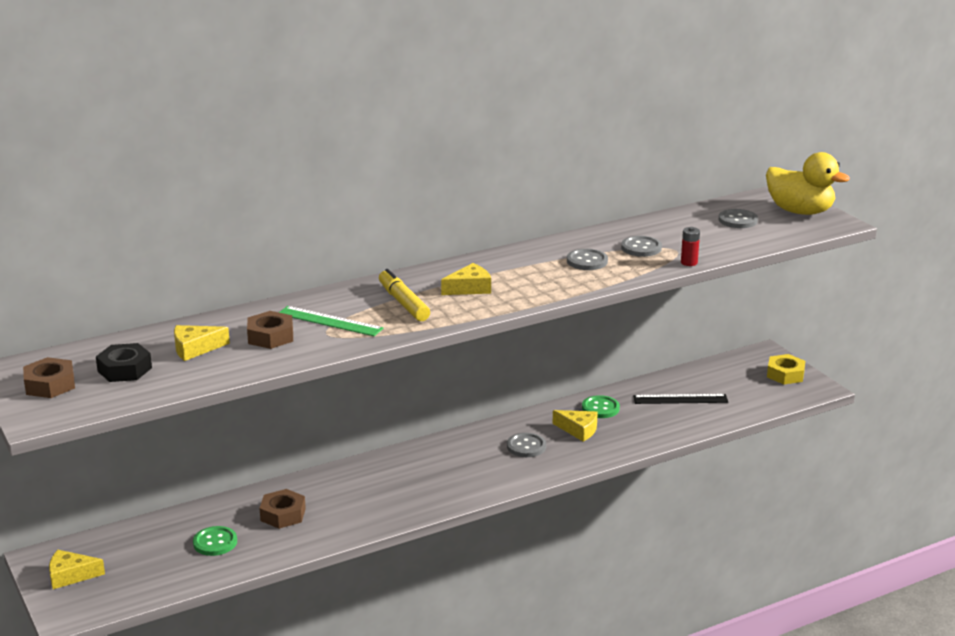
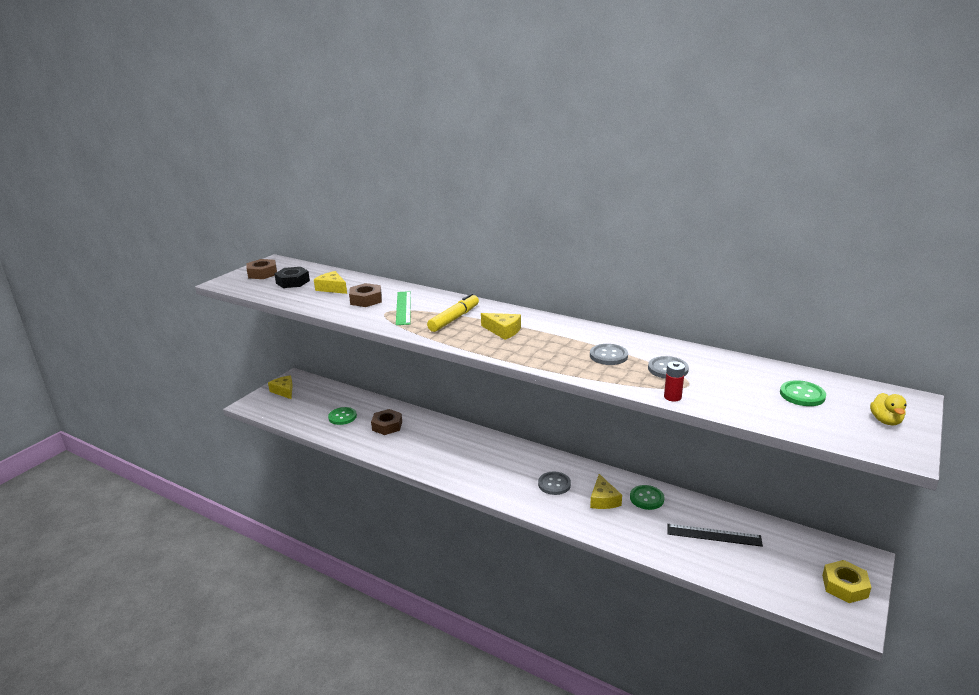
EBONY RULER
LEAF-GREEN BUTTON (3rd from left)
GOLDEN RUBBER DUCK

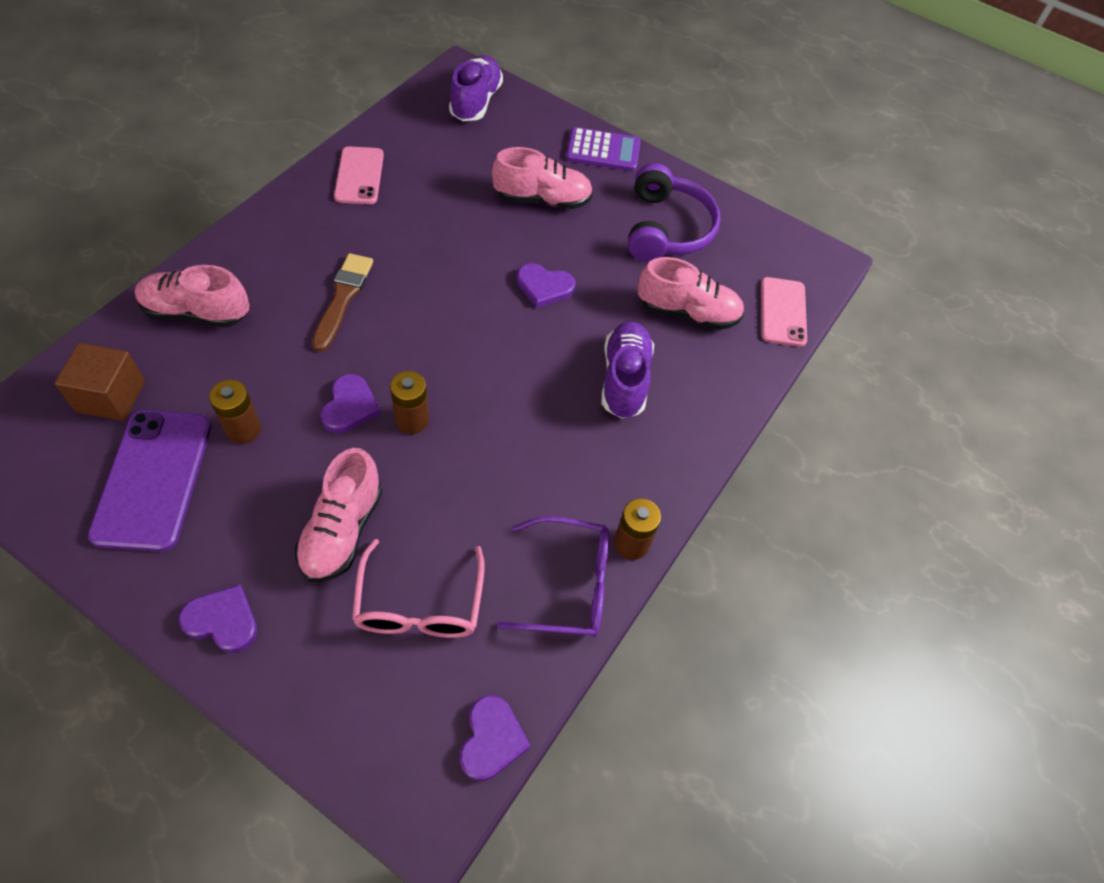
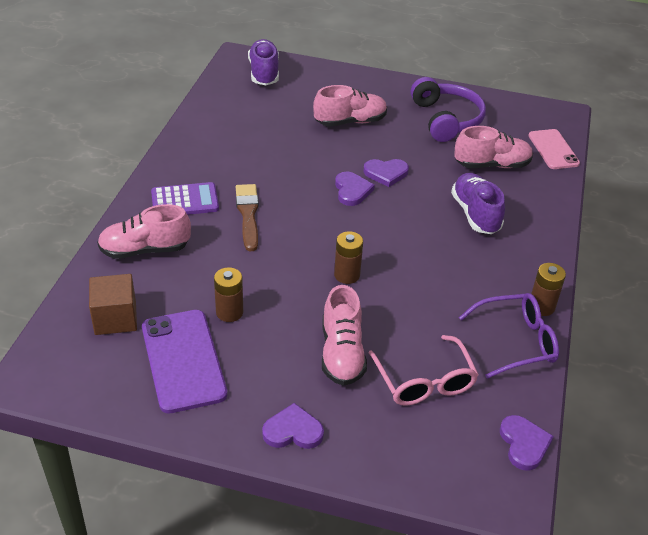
PURPLE CALCULATOR
PURPLE HEART (2nd from left)
ROSE-PINK SMARTPHONE (1st from left in the first image)

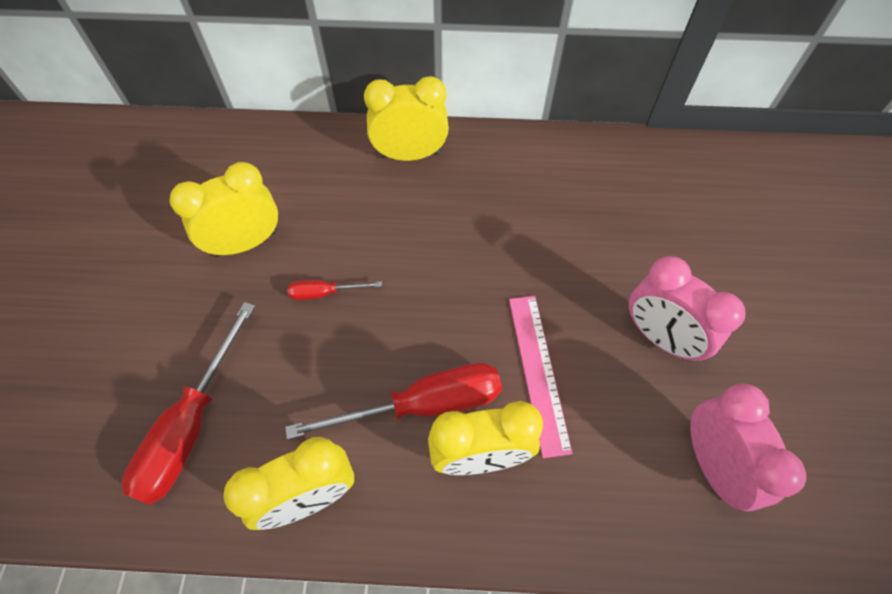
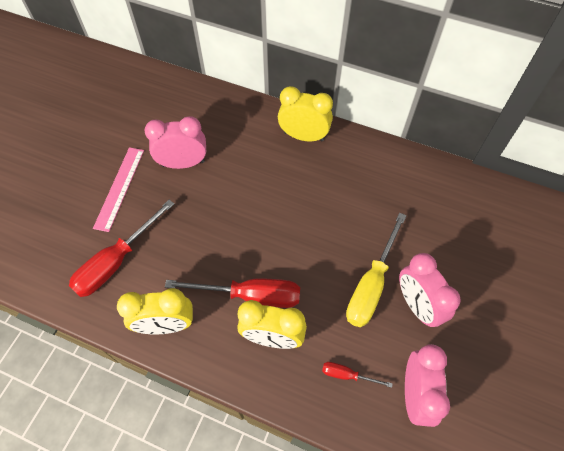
ROSE-PINK RULER
ROSE-PINK ALARM CLOCK (1st from left)
RED HAND SCREWDRIVER (3rd from left)
GOLDEN HAND SCREWDRIVER

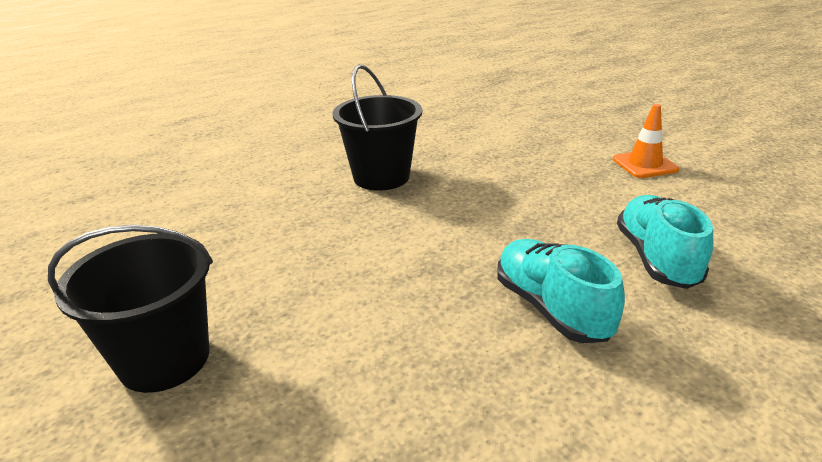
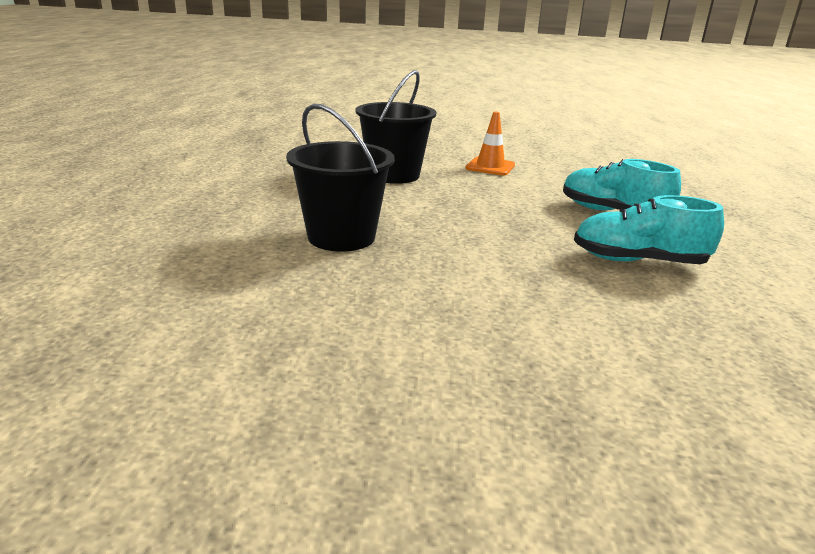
EBONY BUCKET (2nd from left)

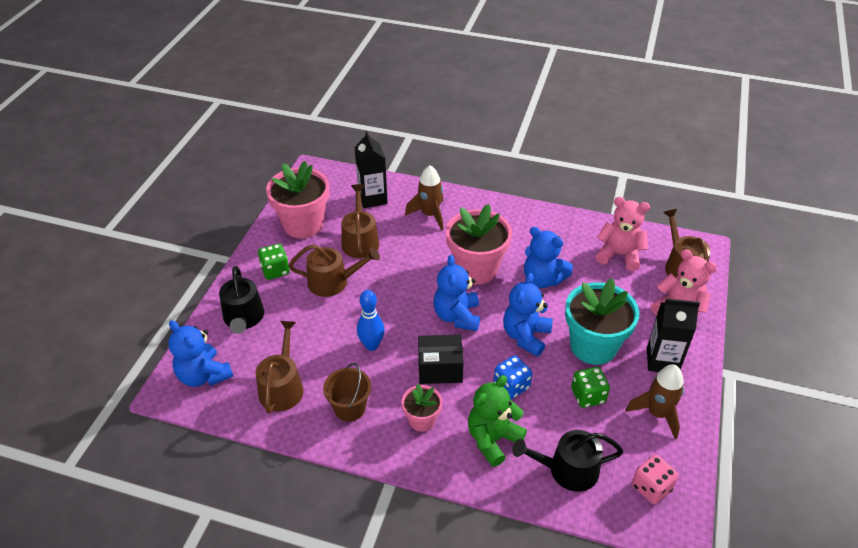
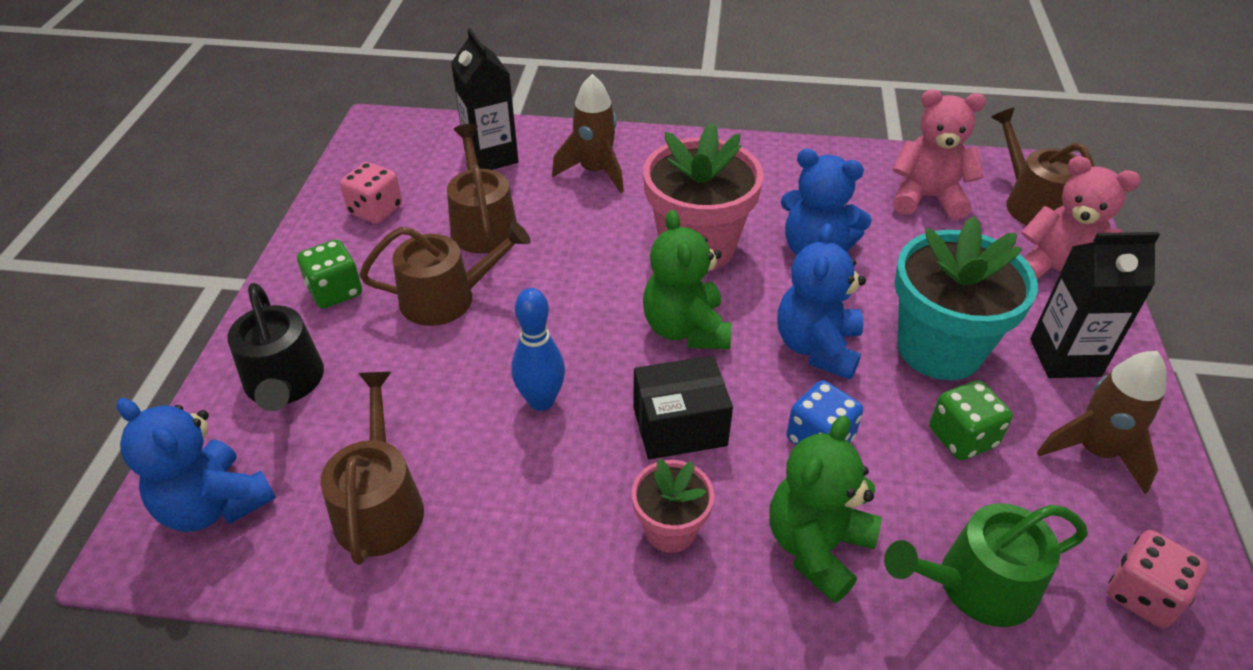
ROSE-PINK GAME DIE (1st from left)
LEAF-GREEN TEDDY (1st from left)
LEAF-GREEN SPRINKLING CAN
BROWN BUCKET

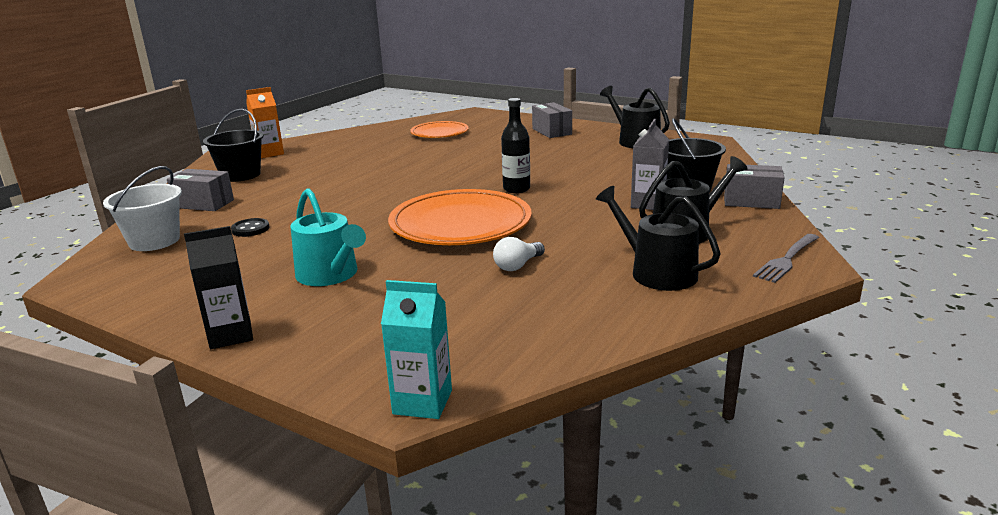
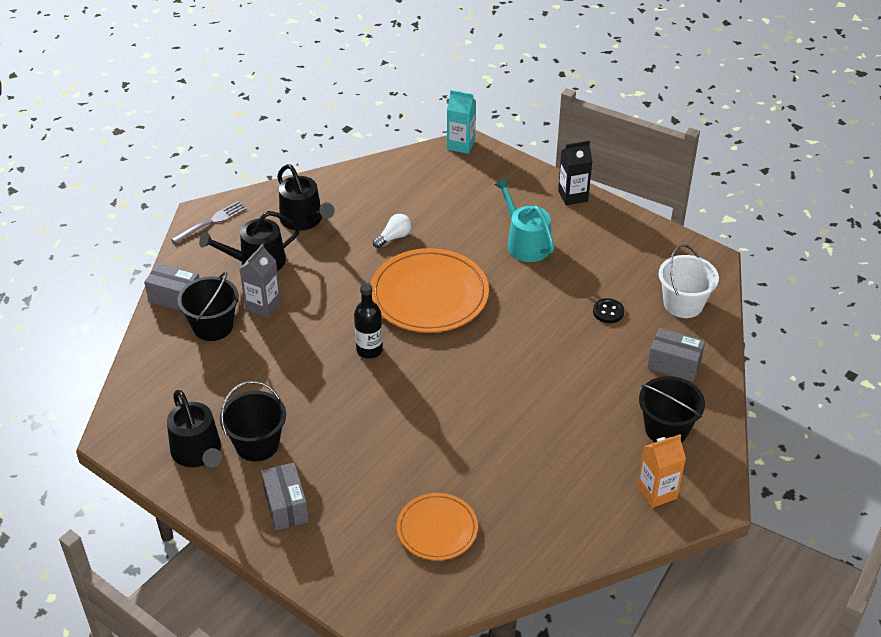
EBONY BUCKET (2nd from left)

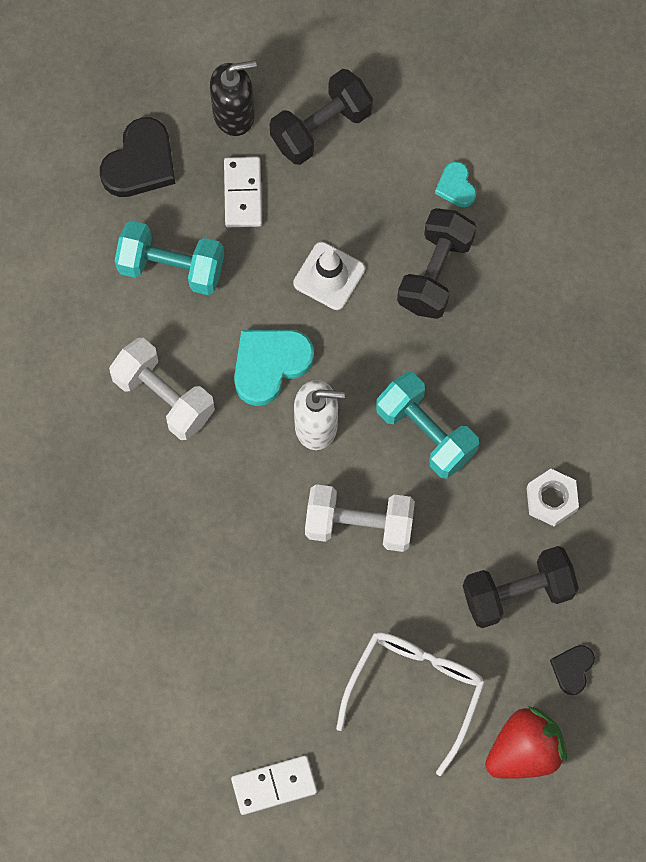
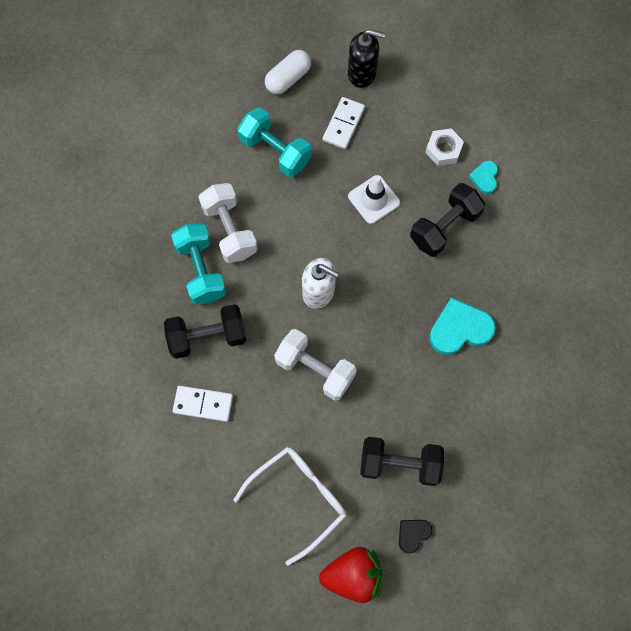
EBONY HAND WEIGHT (1st from left)
TEAL HAND WEIGHT (1st from left)
WHITE DOMINO (1st from left)
WHITE PILL
WHITE HEXAGON NUT
TEAL HEART (1st from left)

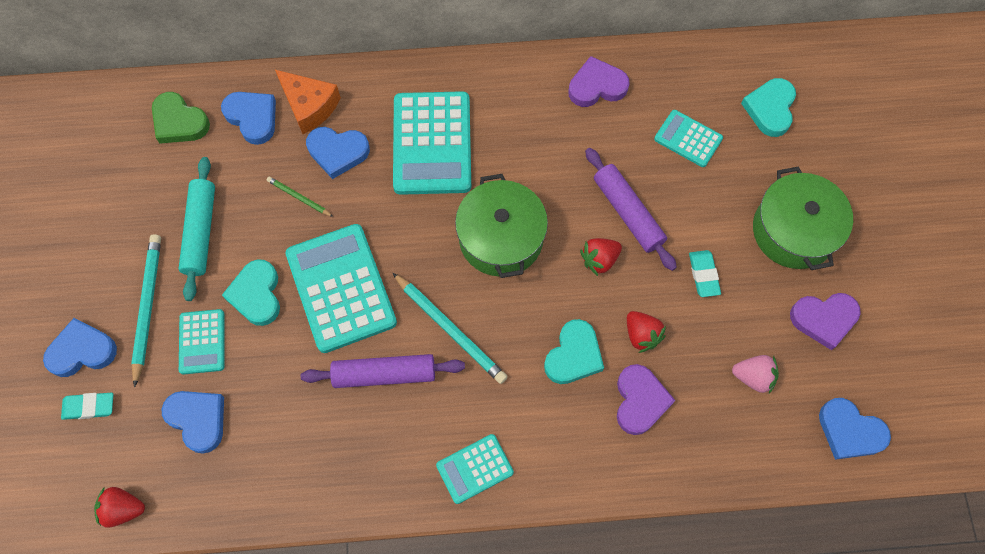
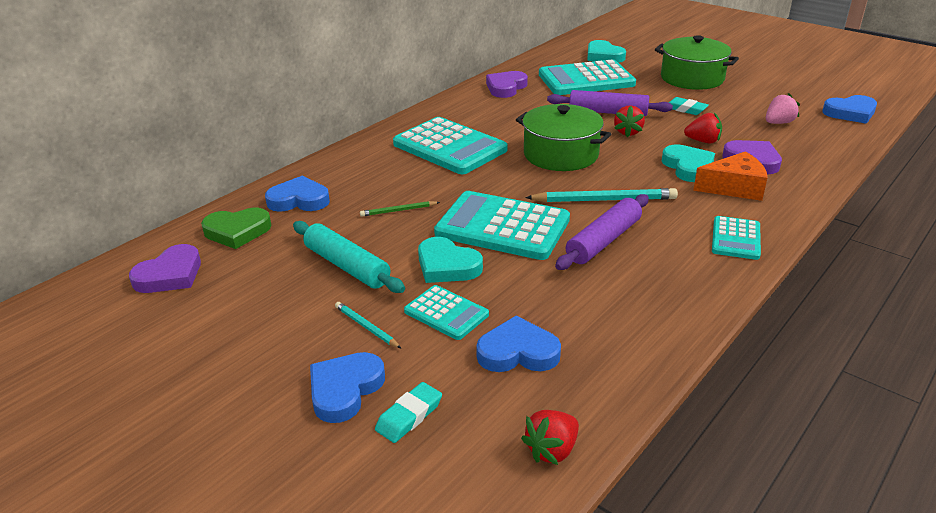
PURPLE HEART (1st from left)
TEAL WOODEN PENCIL (1st from left)
TEAL CALCULATOR (4th from left)
ORANGE PIECE OF CHEESE
BLUE HEART (4th from left in the first image)

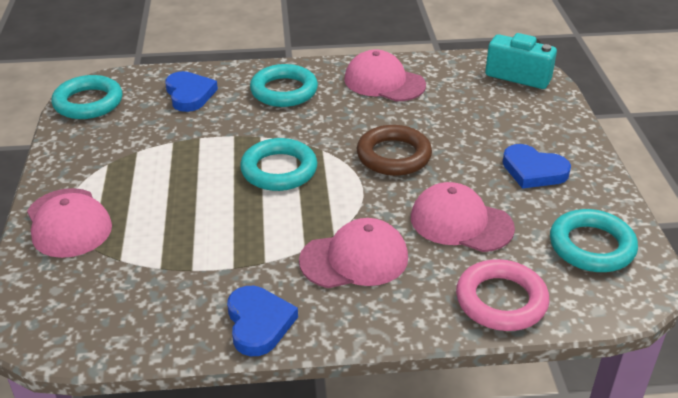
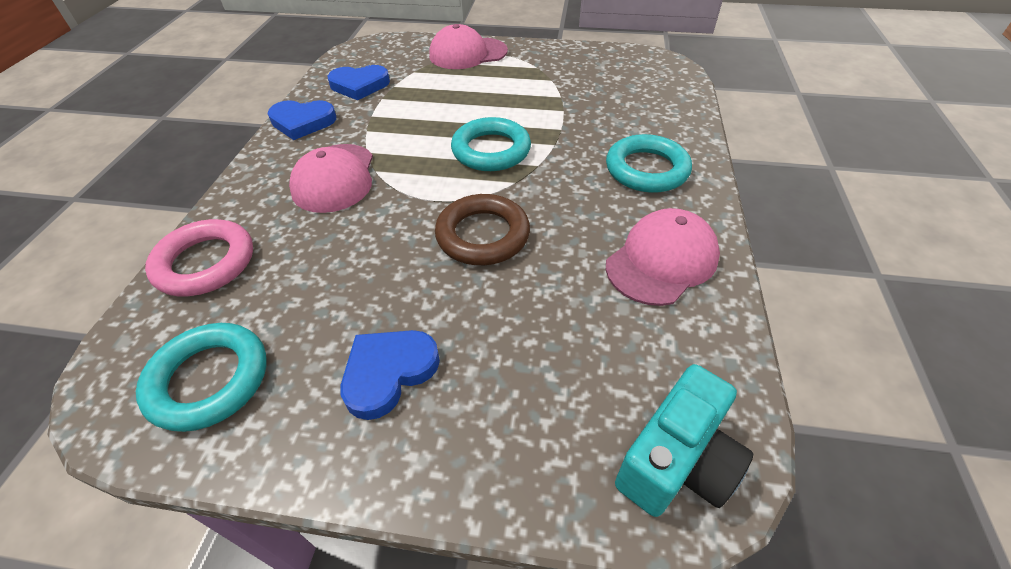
BLUE HEART (2nd from left)
TEAL TORUS (1st from left in the first image)
ROSE-PINK PEAKED CAP (4th from left in the first image)

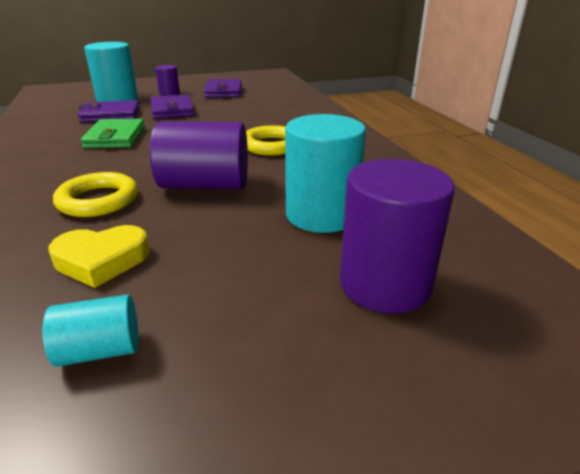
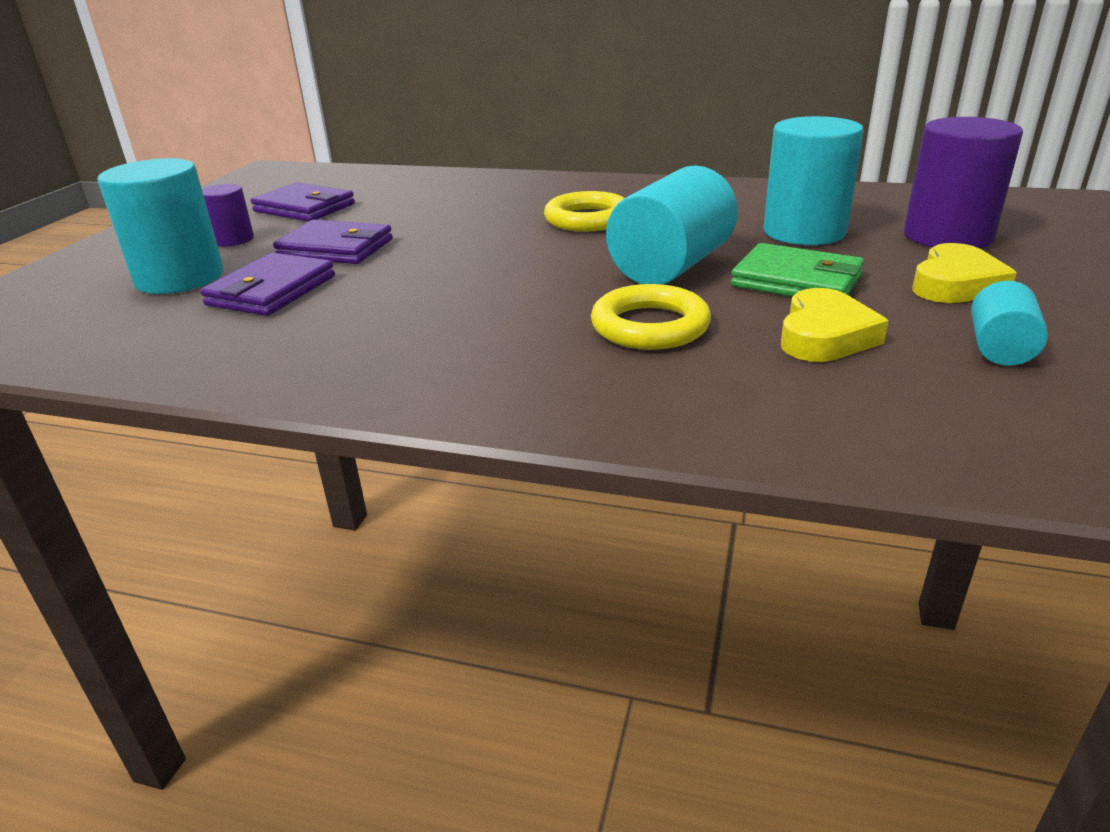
TEAL CYLINDER SHAPE (2nd from left)
LEAF-GREEN BILLFOLD
GOLDEN HEART (2nd from left)

